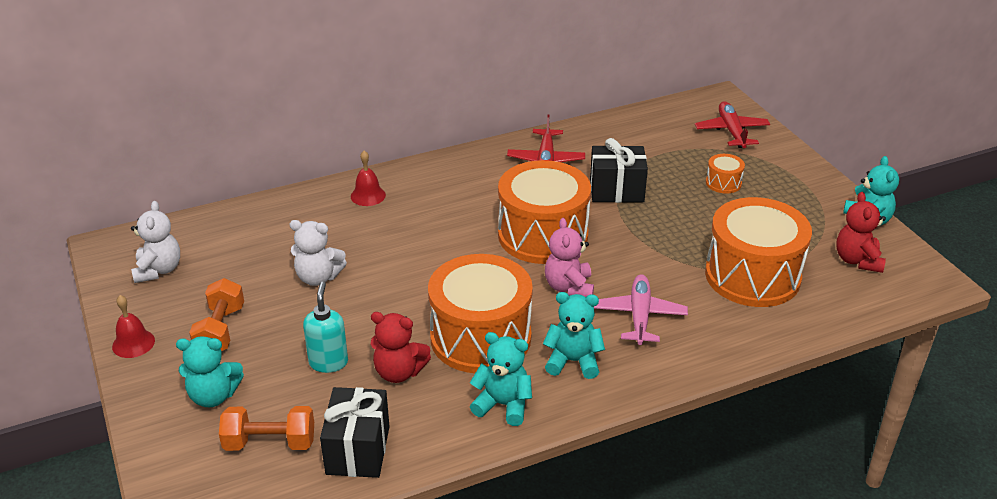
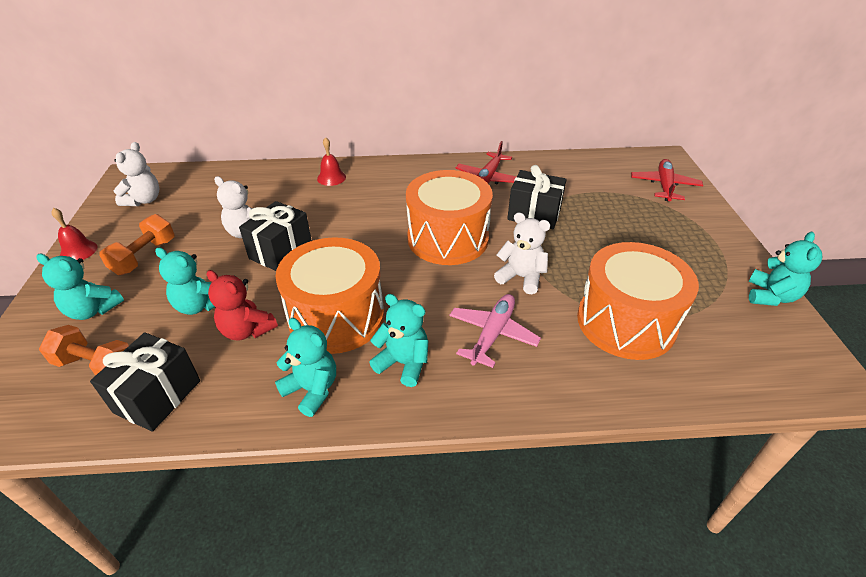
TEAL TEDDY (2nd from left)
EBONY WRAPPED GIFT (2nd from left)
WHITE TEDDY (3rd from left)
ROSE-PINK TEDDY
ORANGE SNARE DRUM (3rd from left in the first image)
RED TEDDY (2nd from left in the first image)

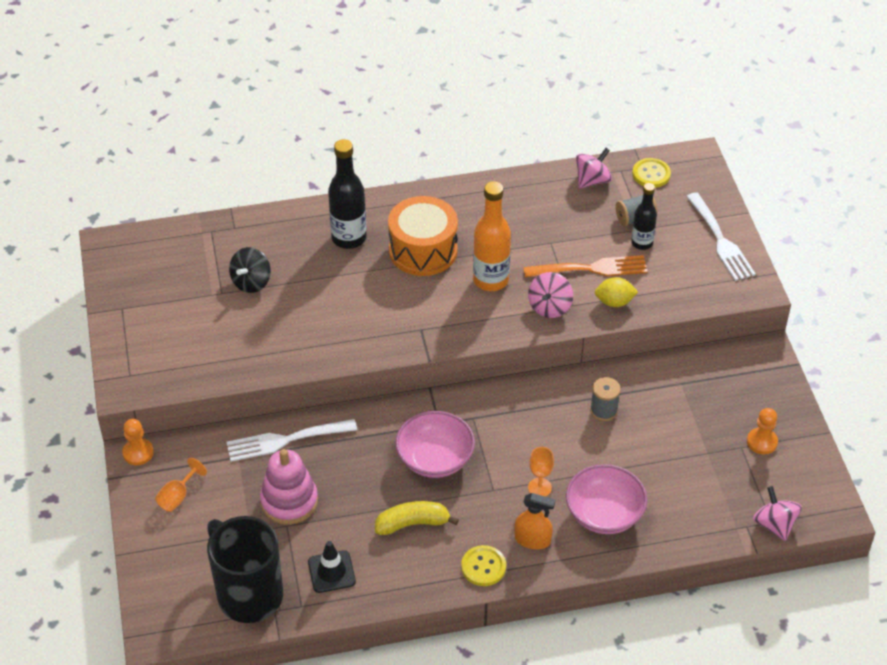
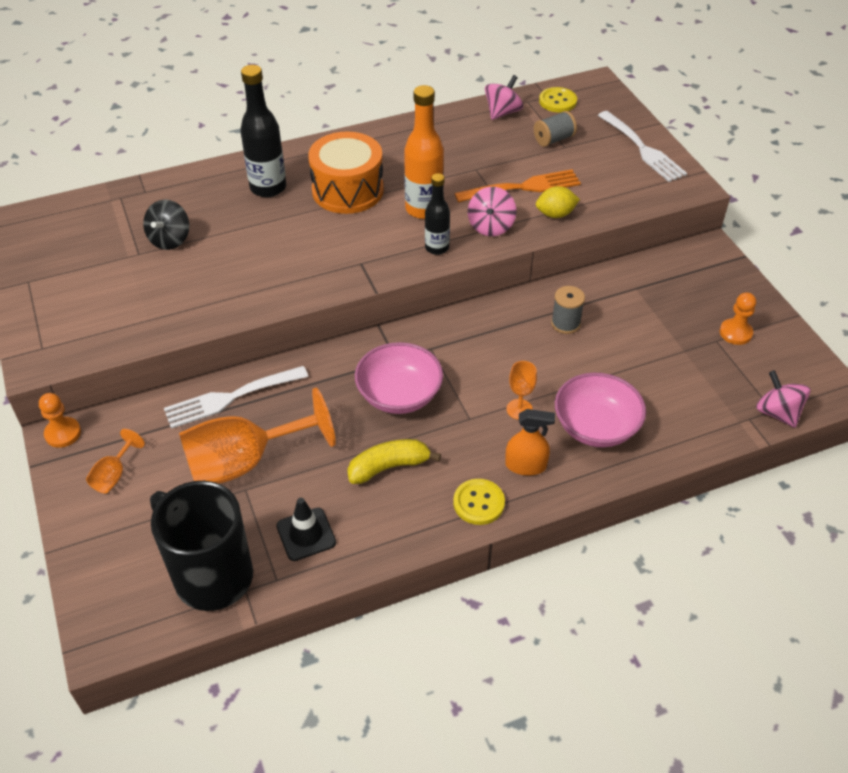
ORANGE WINE GLASS (2nd from left)
EBONY FLASK (2nd from left)

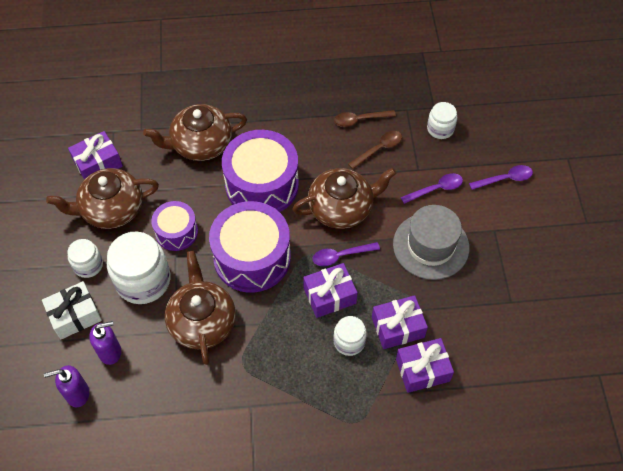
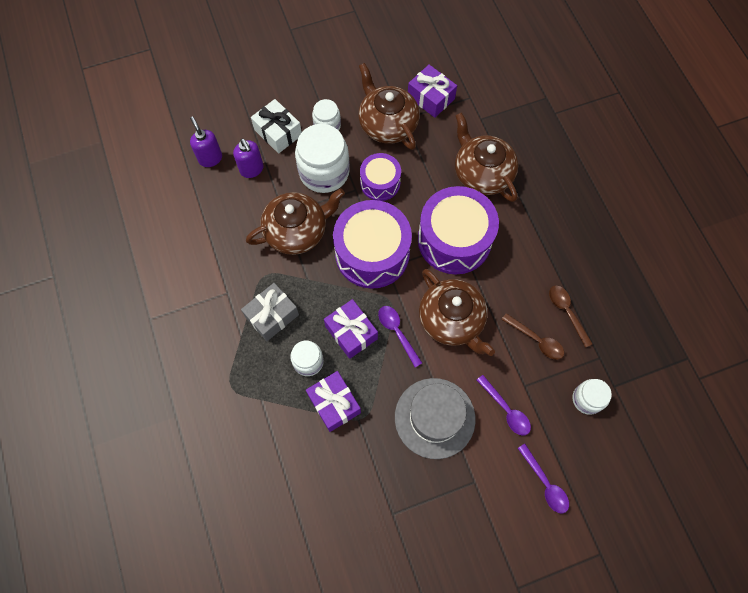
GRAY WRAPPED GIFT
PURPLE WRAPPED GIFT (4th from left in the first image)

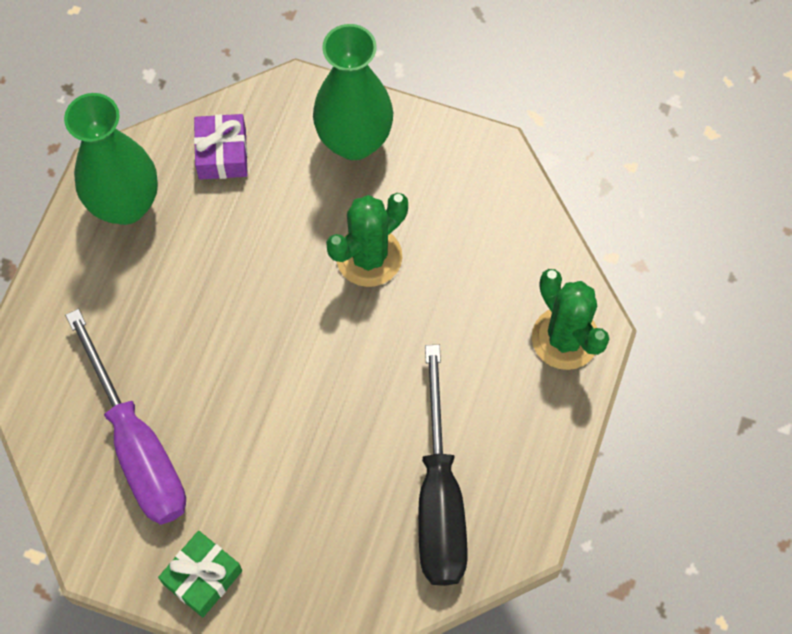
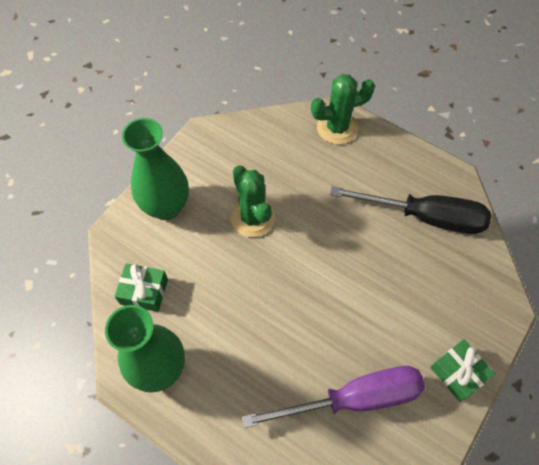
LEAF-GREEN WRAPPED GIFT (1st from left)

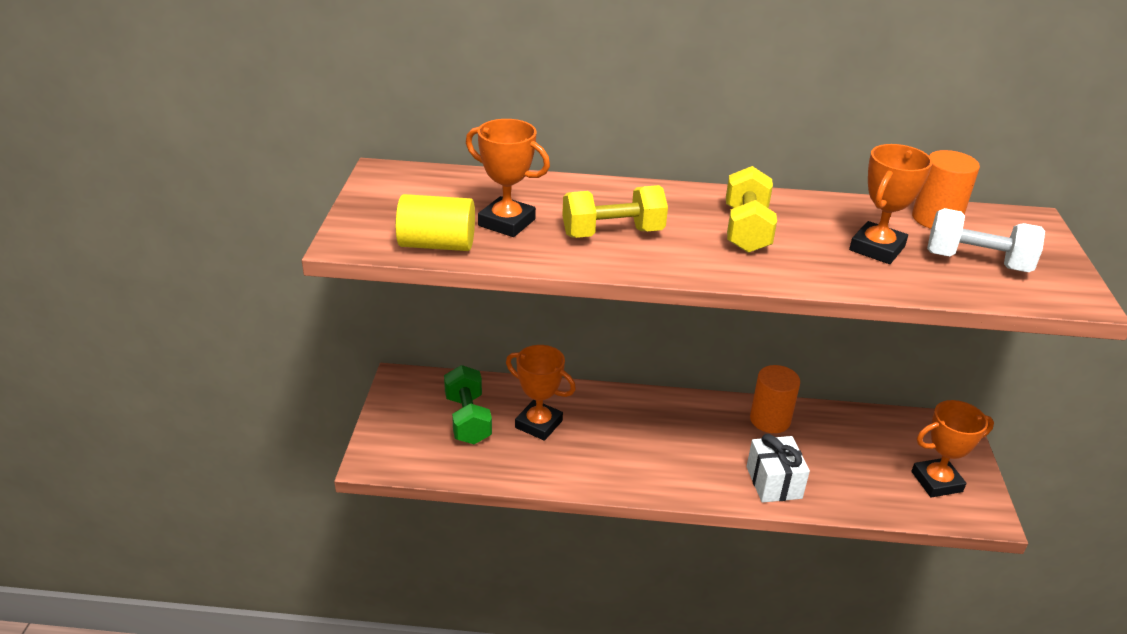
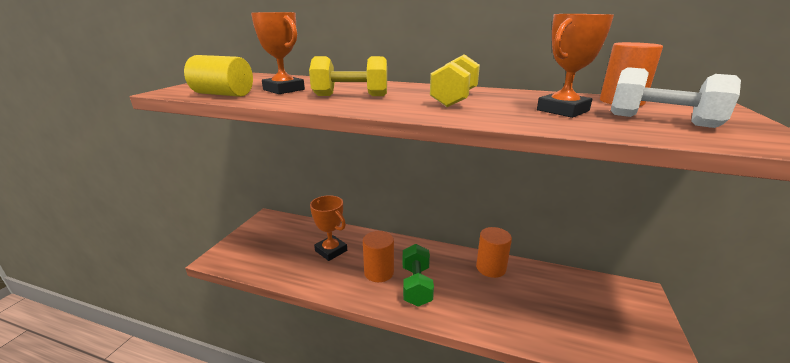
ORANGE CYLINDER SHAPE (1st from left)
LEAF-GREEN HAND WEIGHT
WHITE WRAPPED GIFT
ORANGE TROPHY (4th from left in the first image)

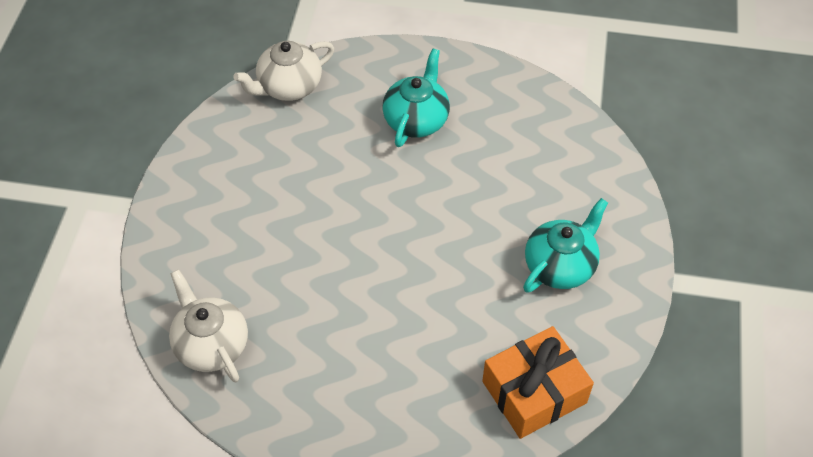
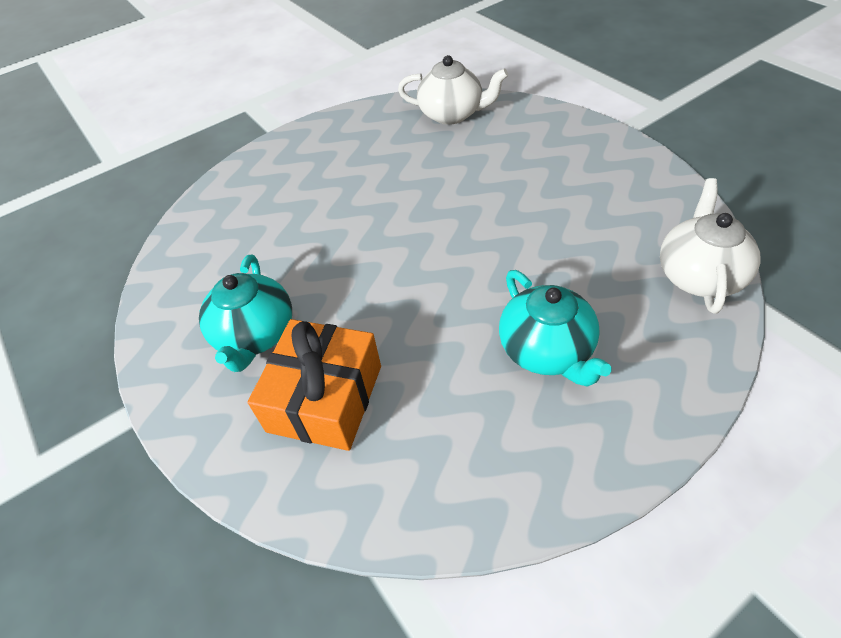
ORANGE WRAPPED GIFT

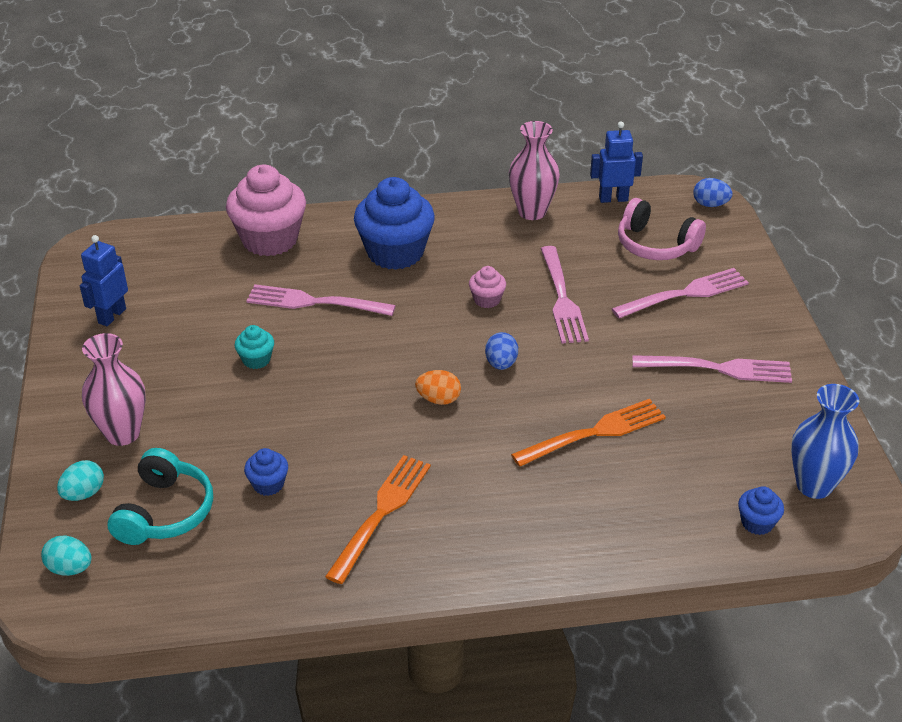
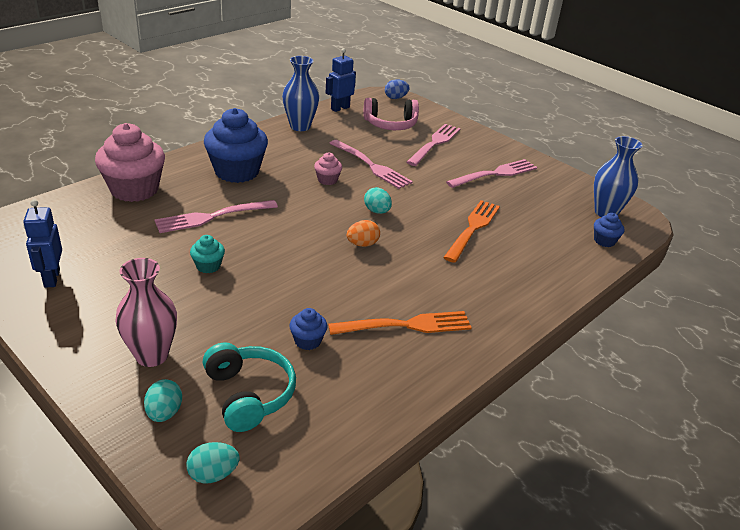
BLUE VASE (1st from left)
ORANGE FORK (1st from left)
TEAL EGG (3rd from left)

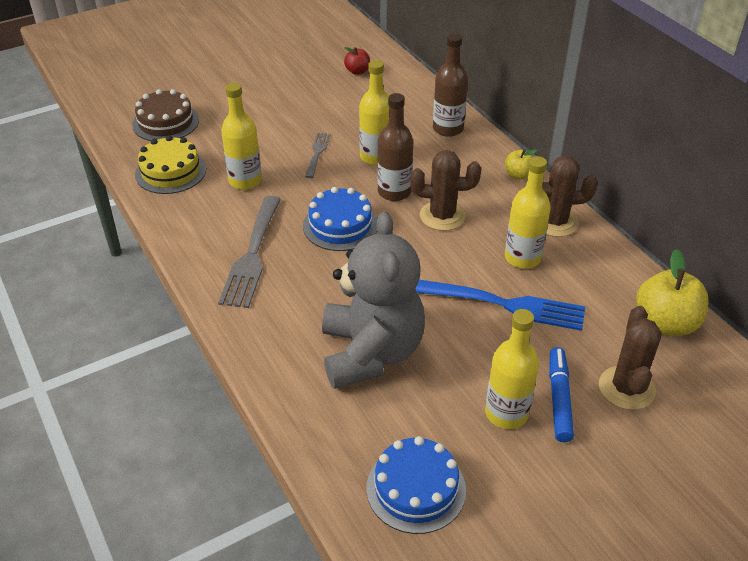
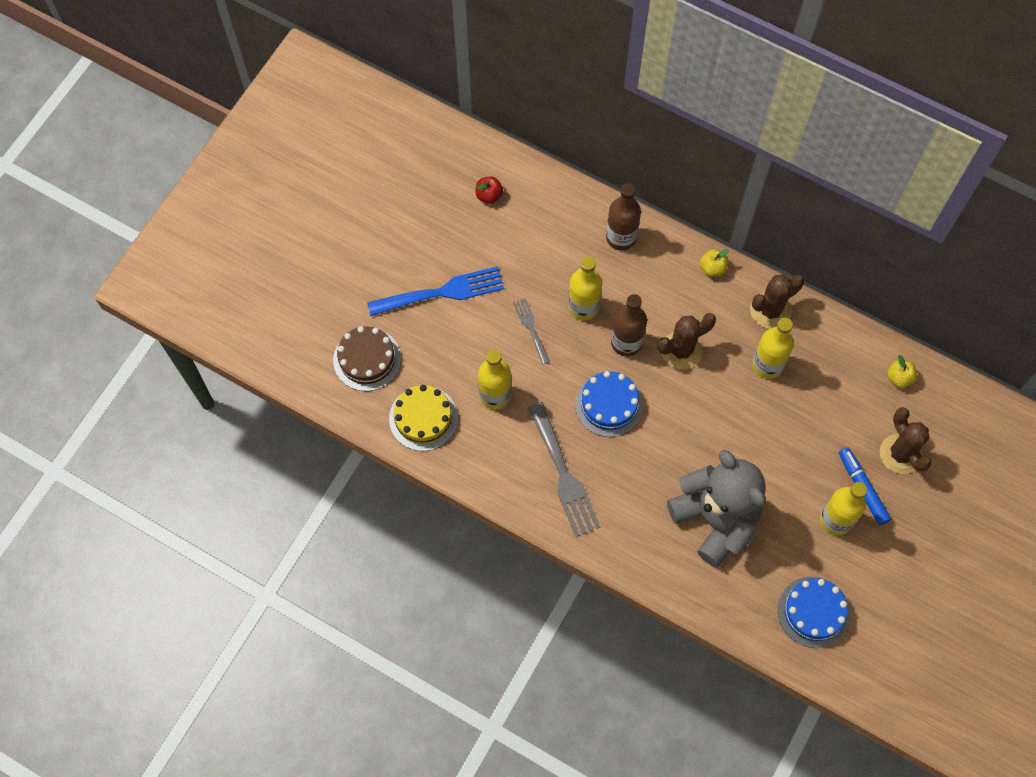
BLUE FORK
GOLDEN APPLE (2nd from left)

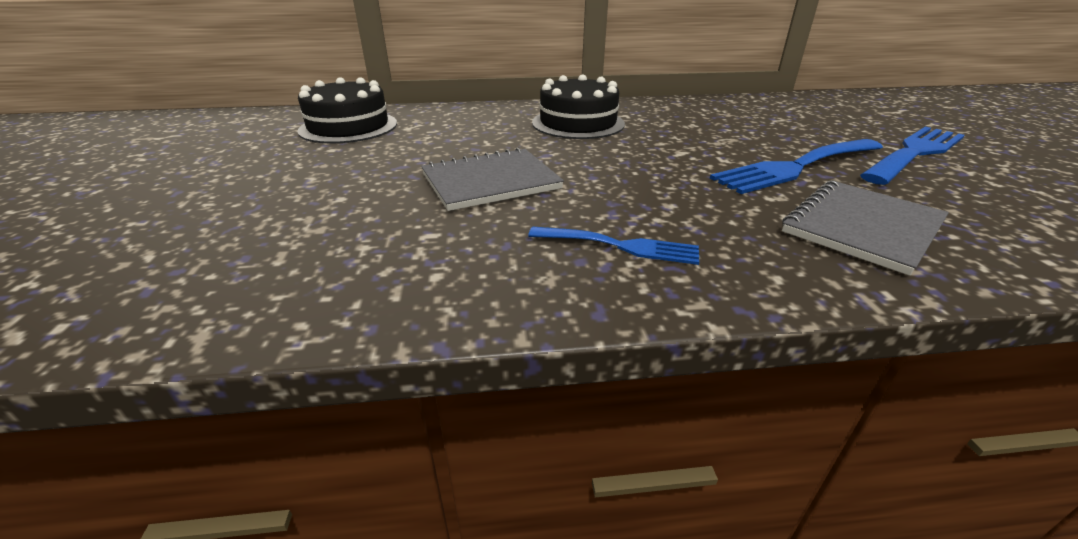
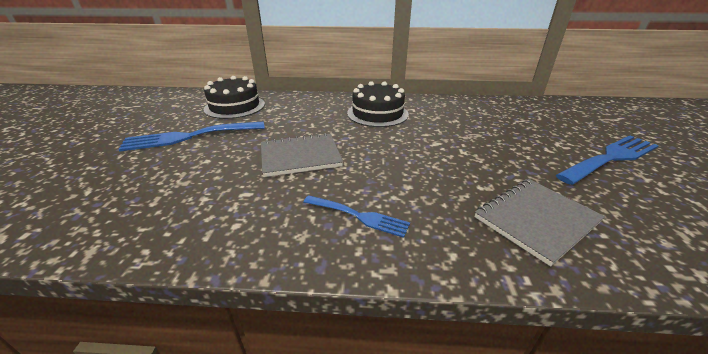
BLUE FORK (1st from left)

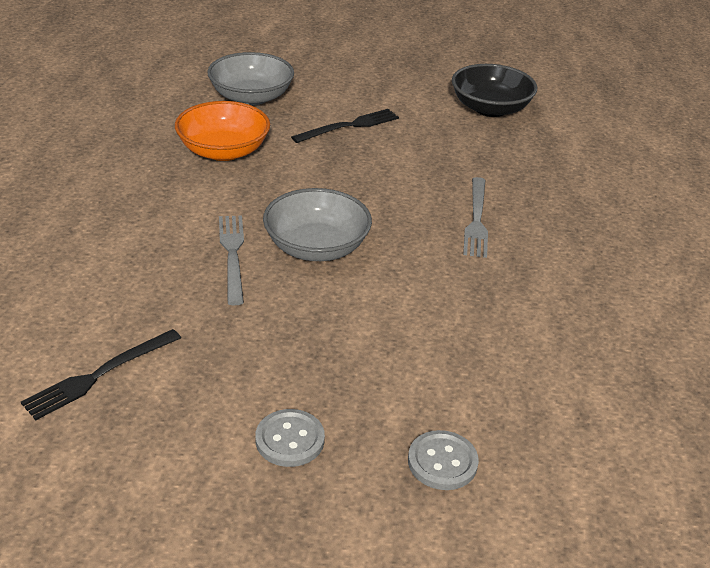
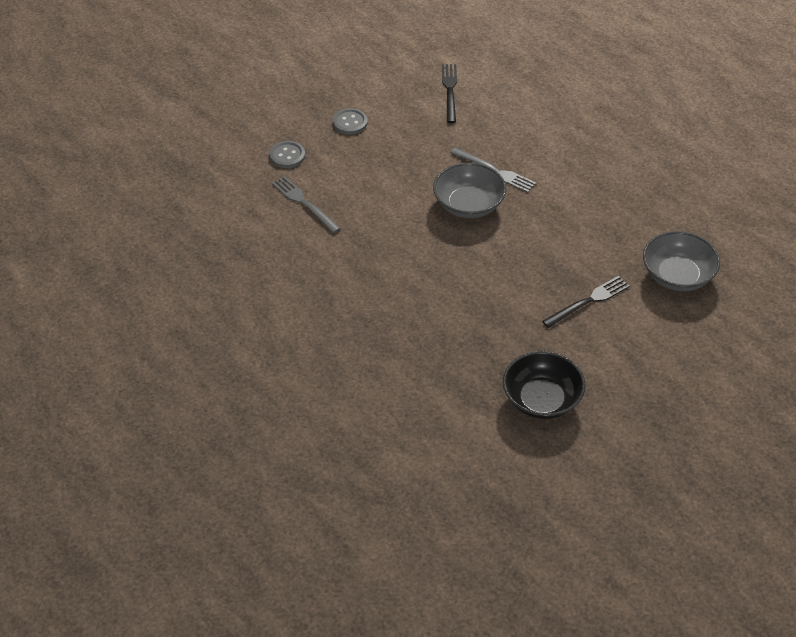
GRAY FORK (1st from left)
EBONY FORK (2nd from left)
ORANGE SERVING BOWL

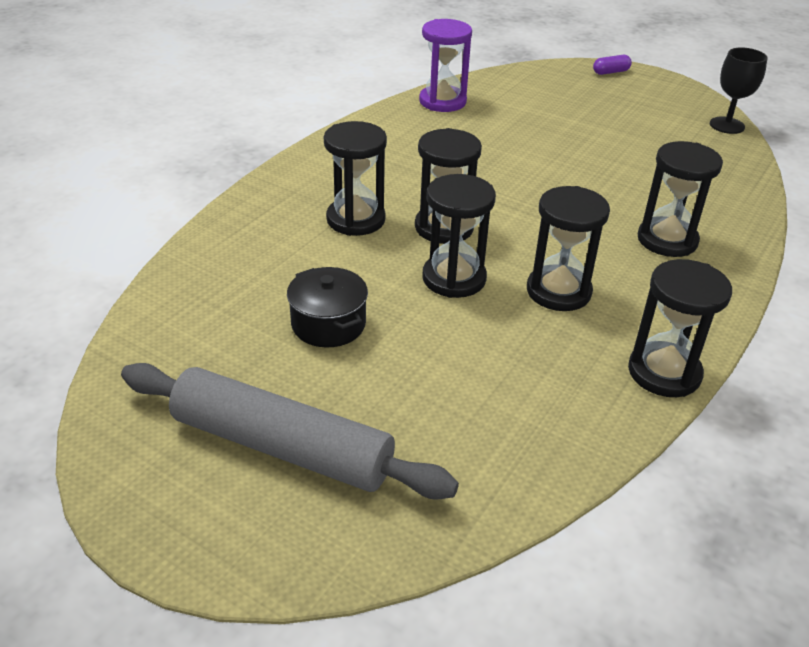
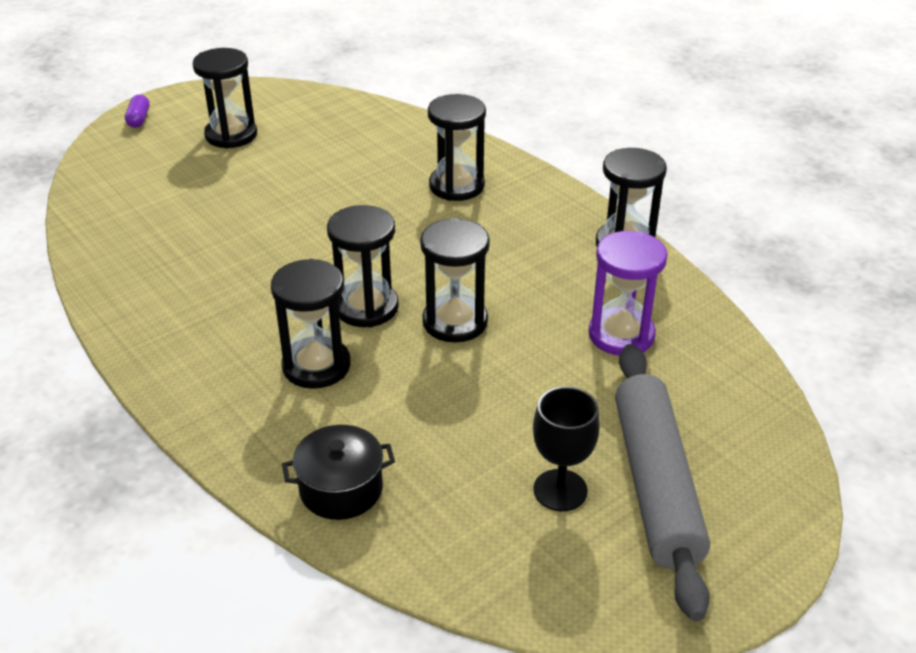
EBONY SAND TIMER (1st from left)
EBONY POT
EBONY WINE GLASS
PURPLE SAND TIMER
GRAY PASTRY ROLLER

